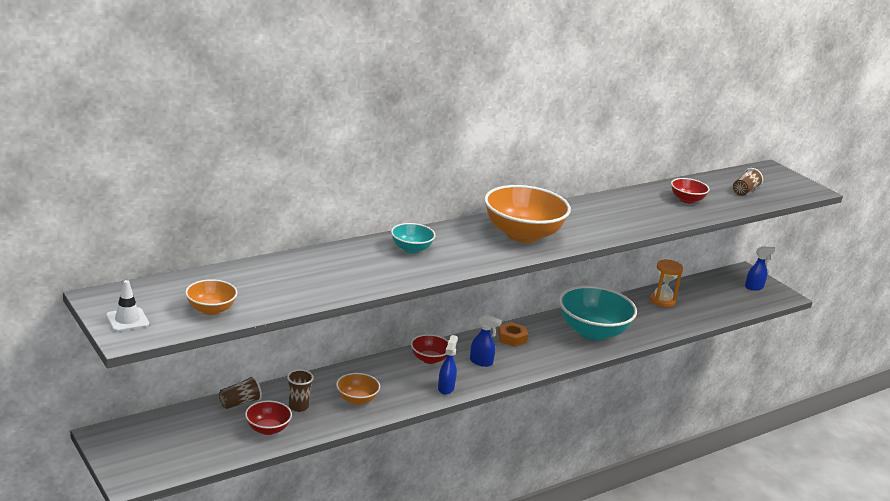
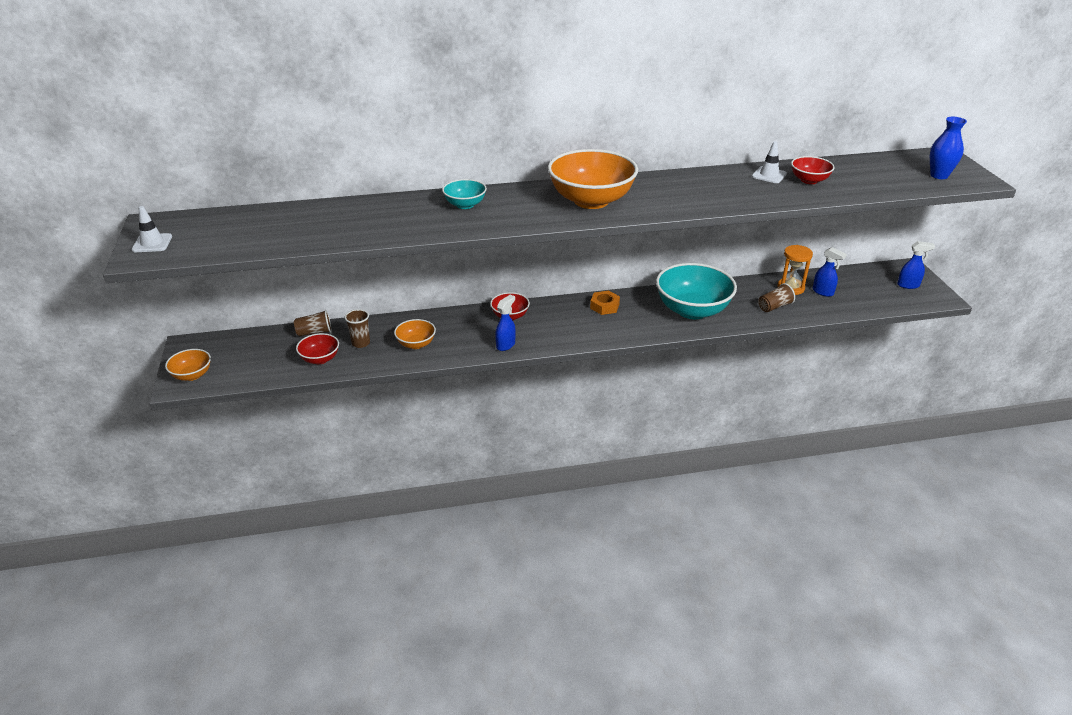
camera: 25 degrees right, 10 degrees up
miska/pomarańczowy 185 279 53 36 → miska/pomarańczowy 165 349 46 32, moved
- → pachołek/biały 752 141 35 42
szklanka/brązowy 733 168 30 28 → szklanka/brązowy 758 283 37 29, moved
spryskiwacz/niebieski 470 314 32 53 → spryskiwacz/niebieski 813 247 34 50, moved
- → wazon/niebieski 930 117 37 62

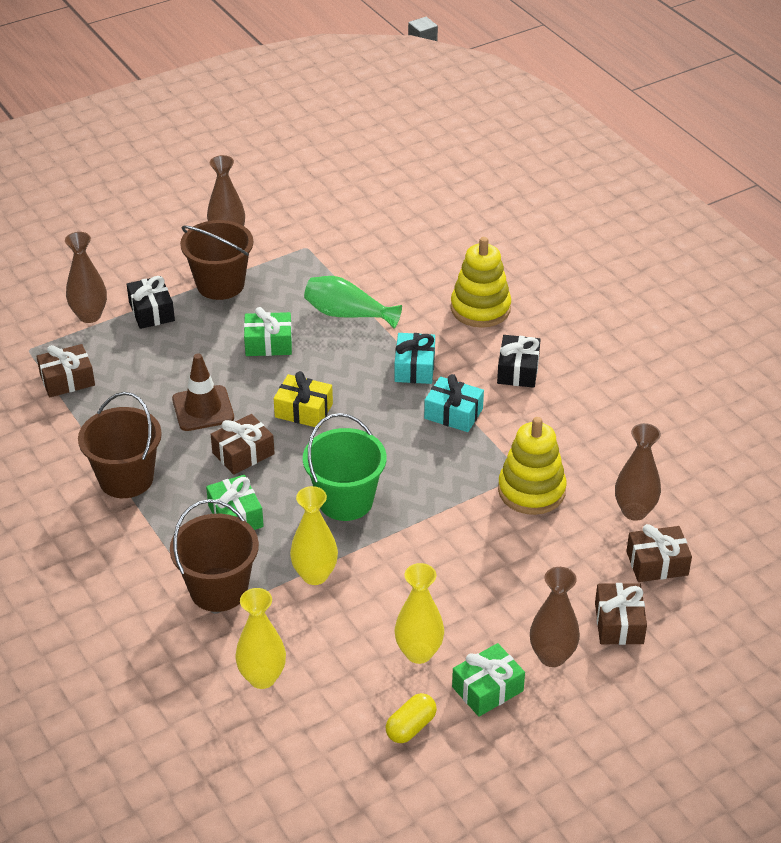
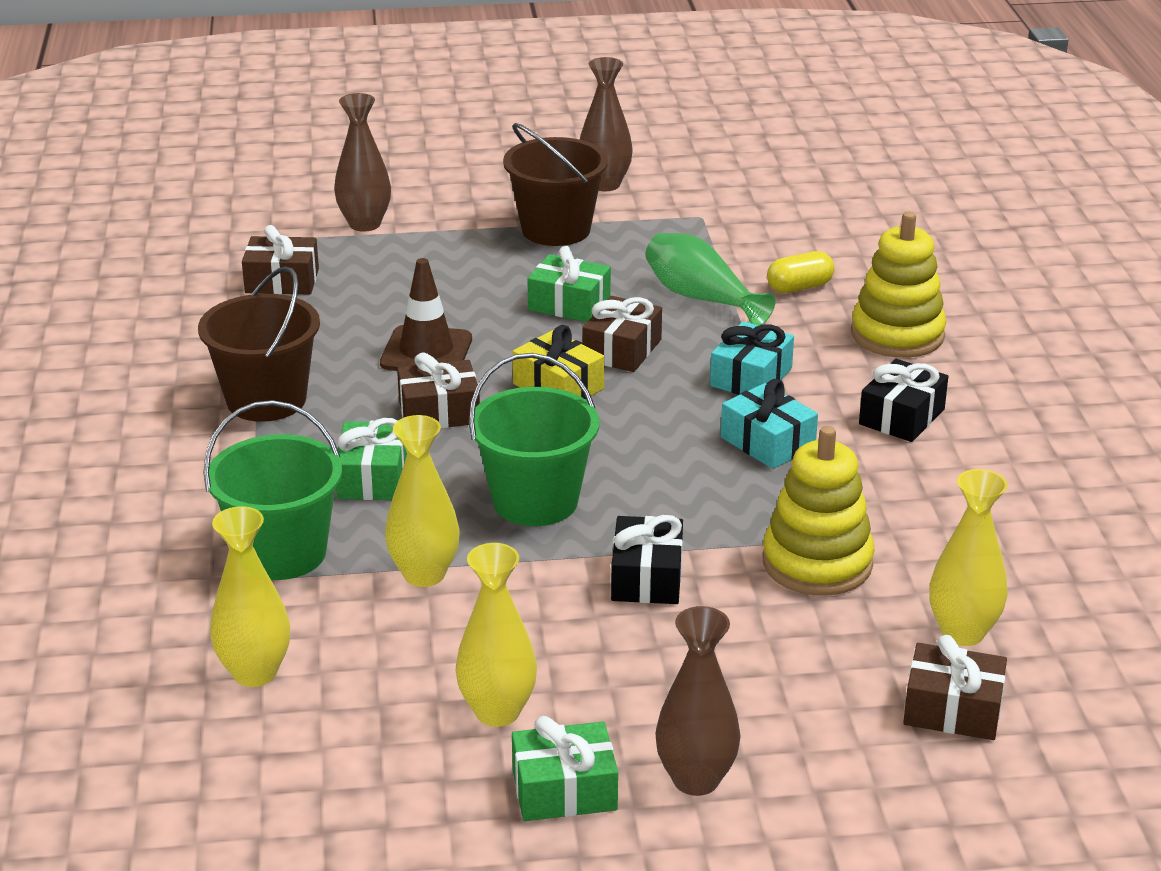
camera: 25 degrees right, 10 degrees down
wiadro/brązowy 170 499 89 113 → wiadro/zielony 203 400 139 180
prezent/brązowy 595 583 52 62 → prezent/brązowy 583 296 79 76, moved
prezent/czarny 127 276 48 53 → prezent/czarny 611 515 72 89, moved
kapsułka/żółty 386 693 51 50 → kapsułka/żółty 767 251 67 42, moved
wazon/brązowy 615 423 46 98 → wazon/żółty 929 469 79 177

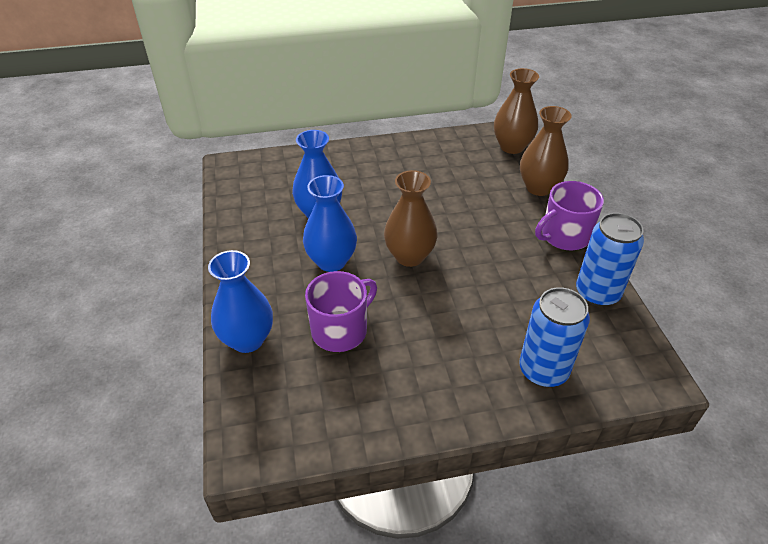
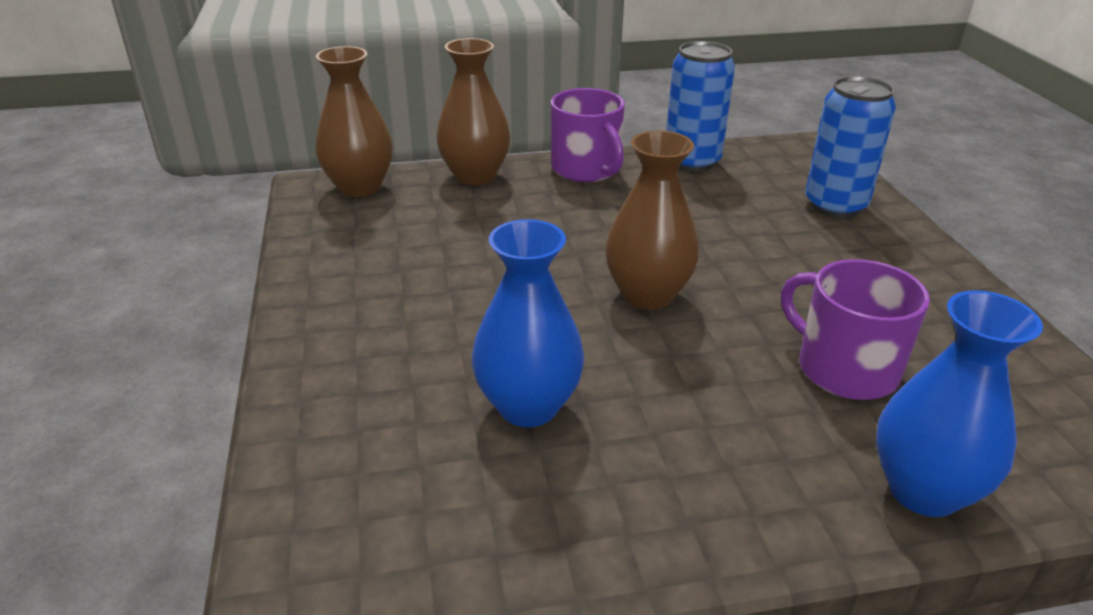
camera: 90 degrees left, 10 degrees down
wazon/niebieski 303 175 54 97 → -

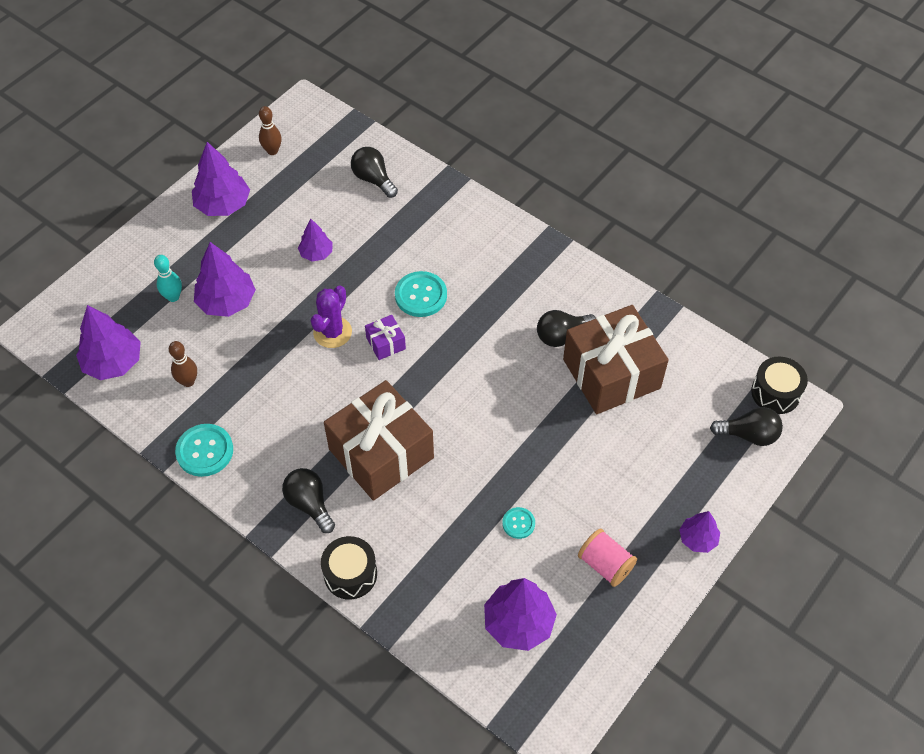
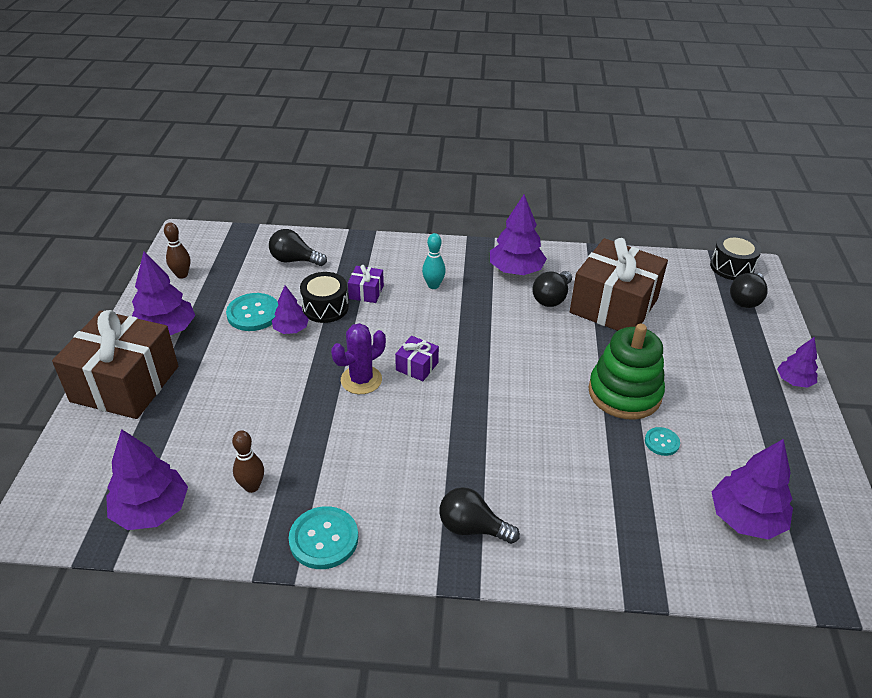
camera: 35 degrees left, 15 degrees down
prezent/brązowy 324 380 110 121 → prezent/brązowy 52 310 126 109, moved
guzik/turkusowy 395 271 52 46 → guzik/turkusowy 226 293 52 38, moved
bęben/czarny 321 536 56 64 → bęben/czarny 300 272 49 51, moved
kaktus/fioletowy 311 285 41 63 → kaktus/fioletowy 331 323 55 71, 60 degrees clockwise
- → prezent/fioletowy 348 265 36 38
kręgiel/turkusowy 154 255 28 47 → kręgiel/turkusowy 422 233 24 56, moved
drzewko/fioletowy 194 242 62 75 → drzewko/fioletowy 490 195 57 80, moved
- → zabawka nakładanka/zielony 588 324 77 96
żarówka/czarny 710 407 73 39 → żarówka/czarny 730 272 38 36, 150 degrees clockwise
szpulka/różowy 578 529 59 58 → -

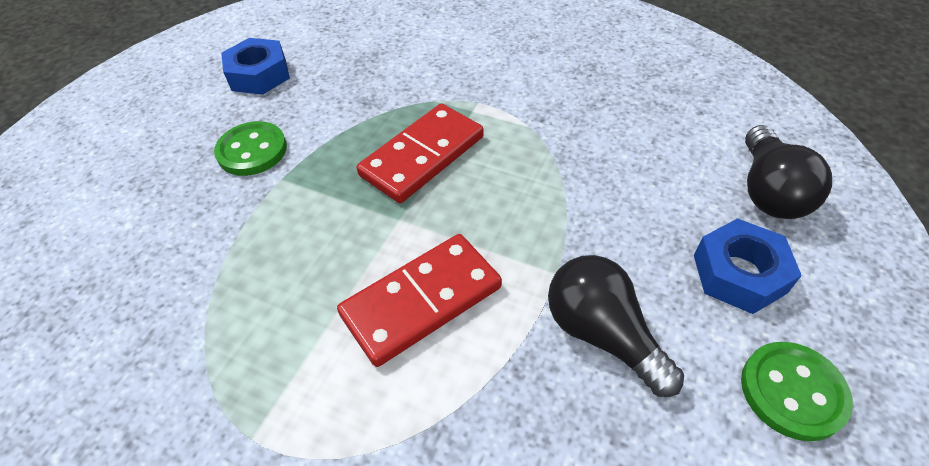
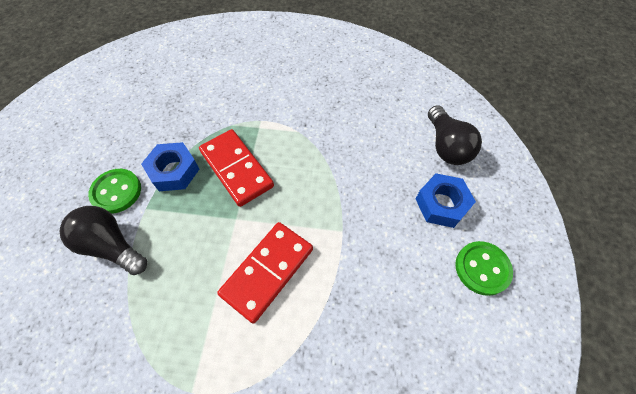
camera: 20 degrees left, 10 degrees up
żarówka/czarny 548 255 136 142 → żarówka/czarny 60 206 87 69, moved
nakrętka/niebieski 221 38 69 57 → nakrętka/niebieski 141 142 58 49, moved
kostka domina/czerwony 357 104 127 99 → kostka domina/czerwony 199 129 75 78, 60 degrees counterclockwise

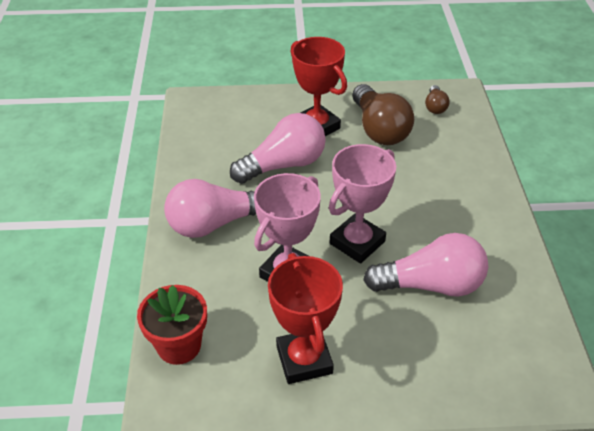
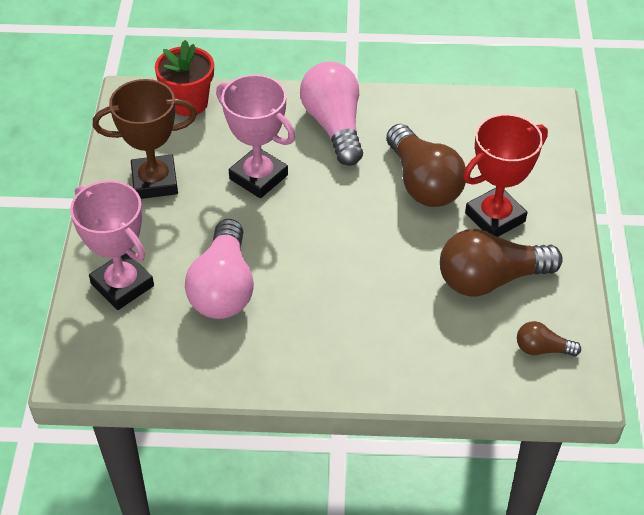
camera: 95 degrees right, 5 degrees up
puchar/różowy 329 144 67 119 → puchar/różowy 70 181 84 129, moved
puchar/czerwony 268 253 75 131 → puchar/brązowy 93 79 104 120
żarówka/różowy 230 113 96 71 → żarówka/brązowy 386 124 80 83

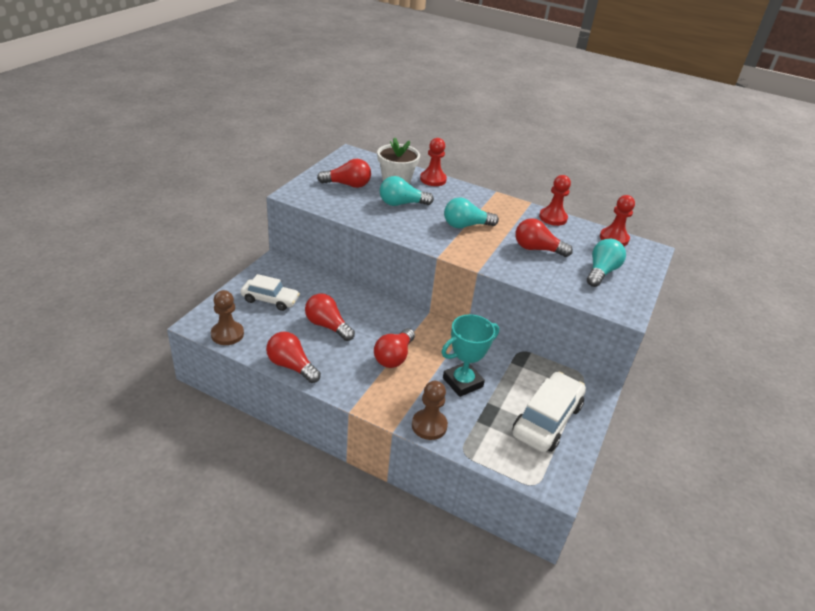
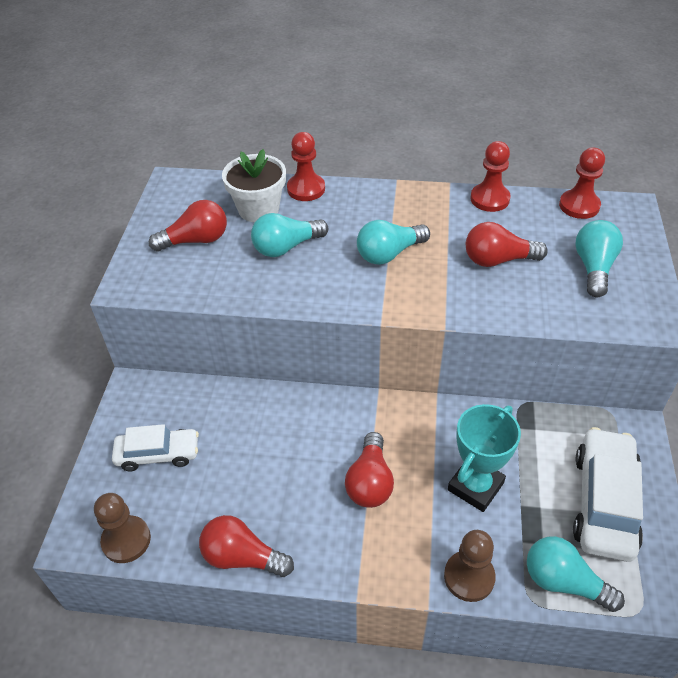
camera: 15 degrees left, 10 degrees up
- → żarówka/turkusowy 527 536 98 76
żarówka/czerwony 305 294 50 47 → -

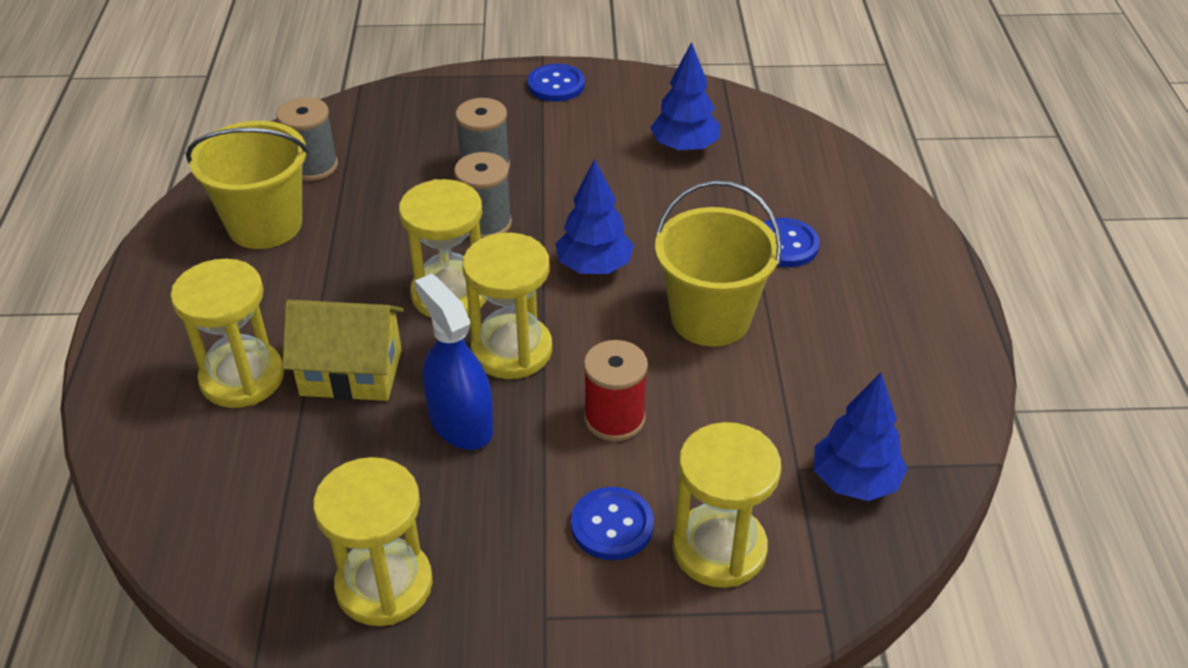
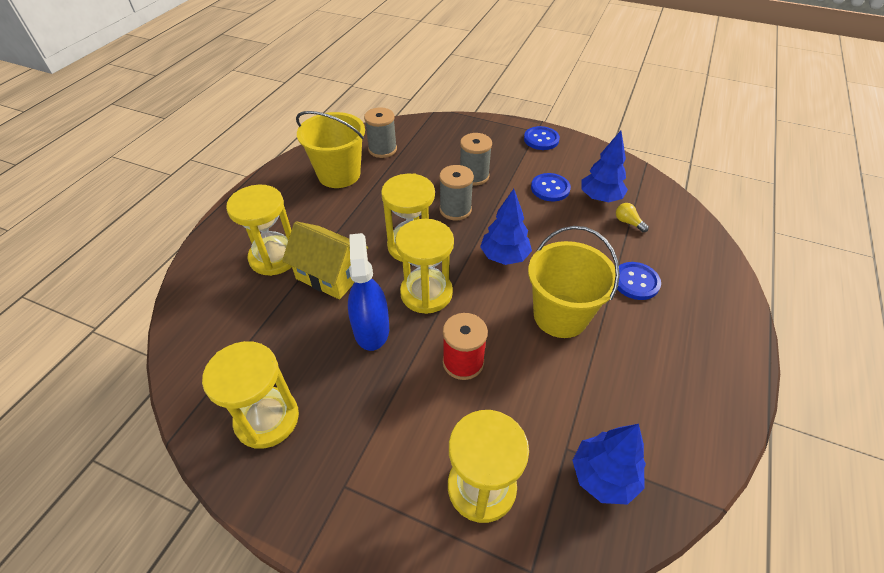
camera: 25 degrees right, 5 degrees up
guzik/niebieski 571 487 83 73 → guzik/niebieski 531 173 40 28, moved
- → żarówka/żółty 616 203 33 29

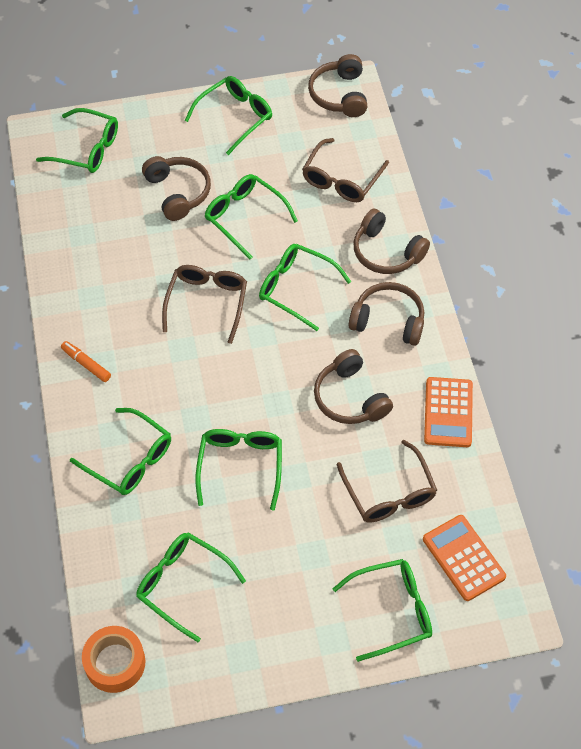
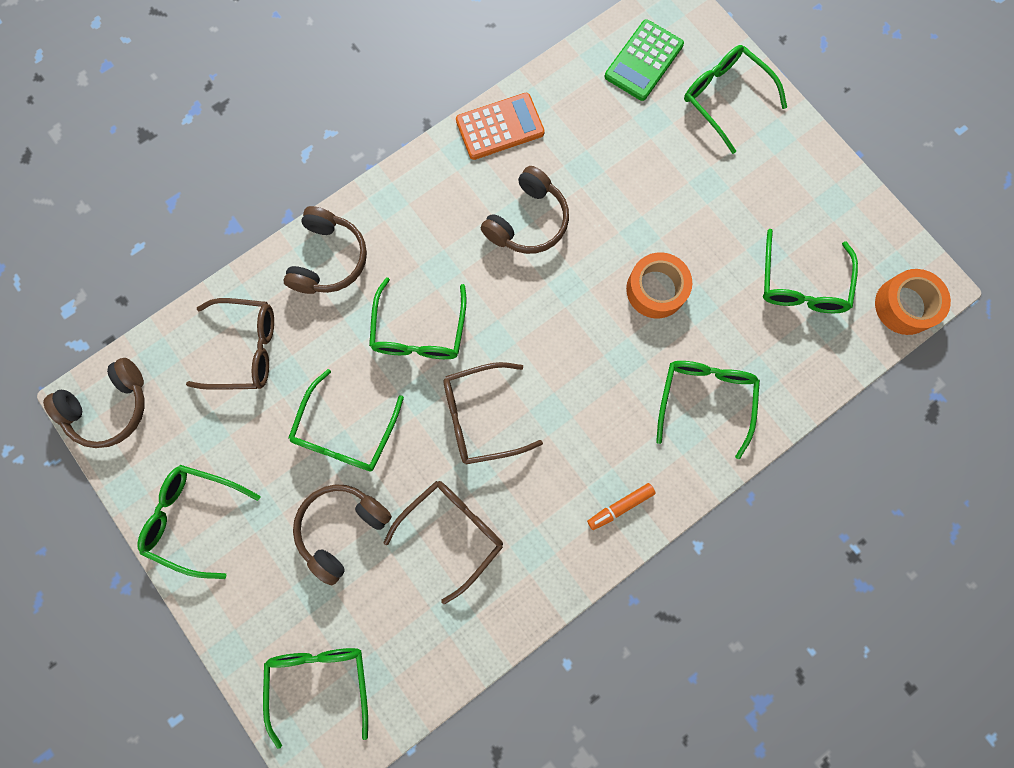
camera: 115 degrees left, 20 degrees up
okulary/brązowy 337 440 100 83 → okulary/brązowy 383 481 120 123, moved
flamaster/pomarańczowy 61 341 50 41 → flamaster/pomarańczowy 587 483 69 47, 45 degrees clockwise
kalkulator/pomarańczowy 423 515 83 86 → kalkulator/zielony 605 19 79 82
okulary/zielony 196 429 86 81 → taśma klejąca/pomarańczowy 626 252 66 67
słuchawki/brązowy 349 282 75 64 → -

